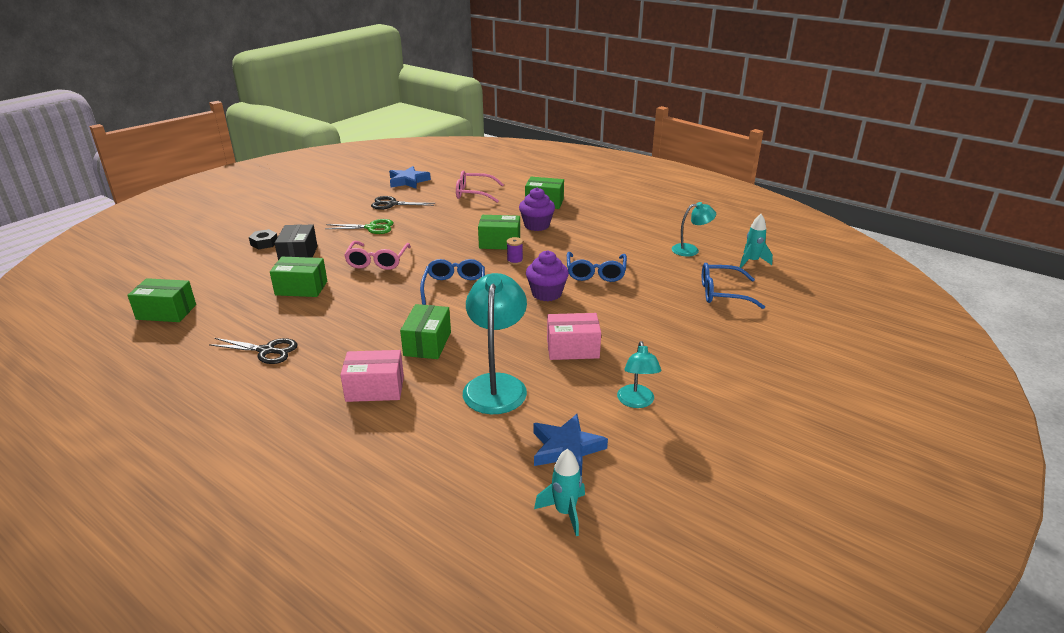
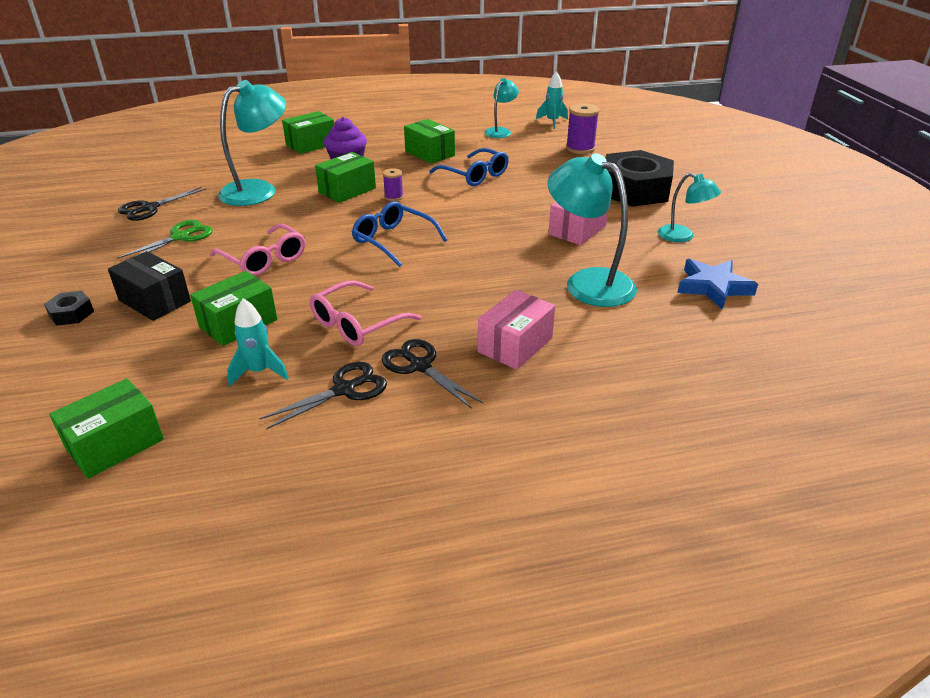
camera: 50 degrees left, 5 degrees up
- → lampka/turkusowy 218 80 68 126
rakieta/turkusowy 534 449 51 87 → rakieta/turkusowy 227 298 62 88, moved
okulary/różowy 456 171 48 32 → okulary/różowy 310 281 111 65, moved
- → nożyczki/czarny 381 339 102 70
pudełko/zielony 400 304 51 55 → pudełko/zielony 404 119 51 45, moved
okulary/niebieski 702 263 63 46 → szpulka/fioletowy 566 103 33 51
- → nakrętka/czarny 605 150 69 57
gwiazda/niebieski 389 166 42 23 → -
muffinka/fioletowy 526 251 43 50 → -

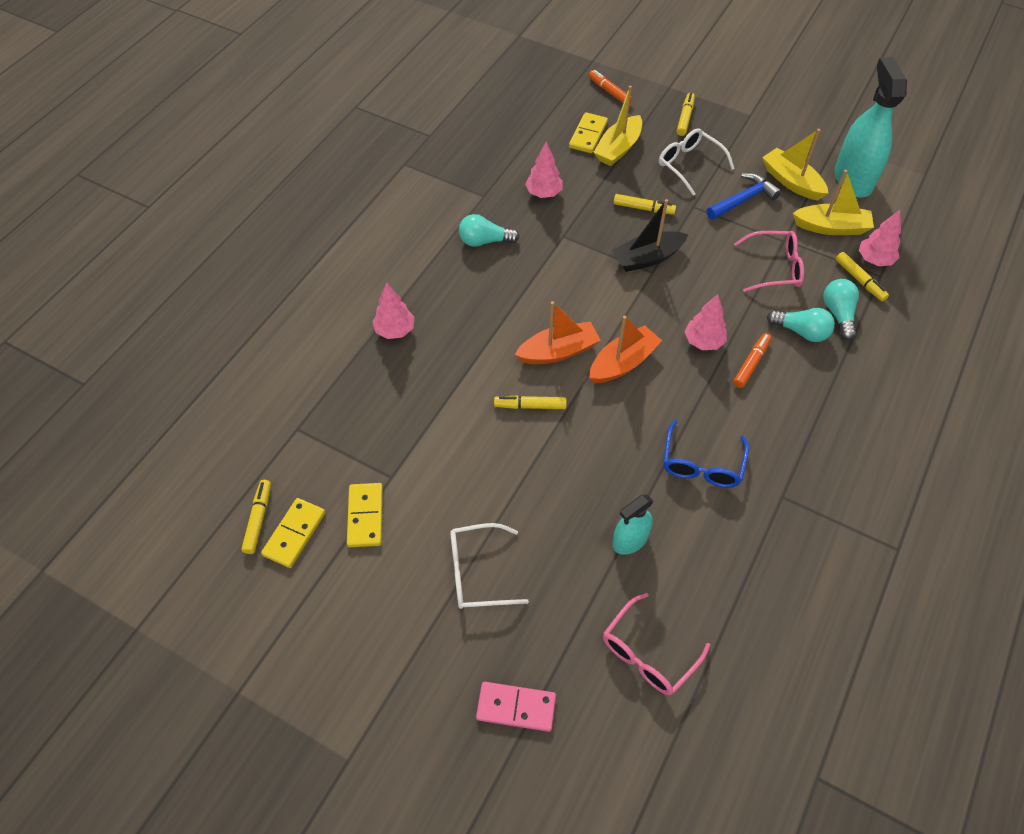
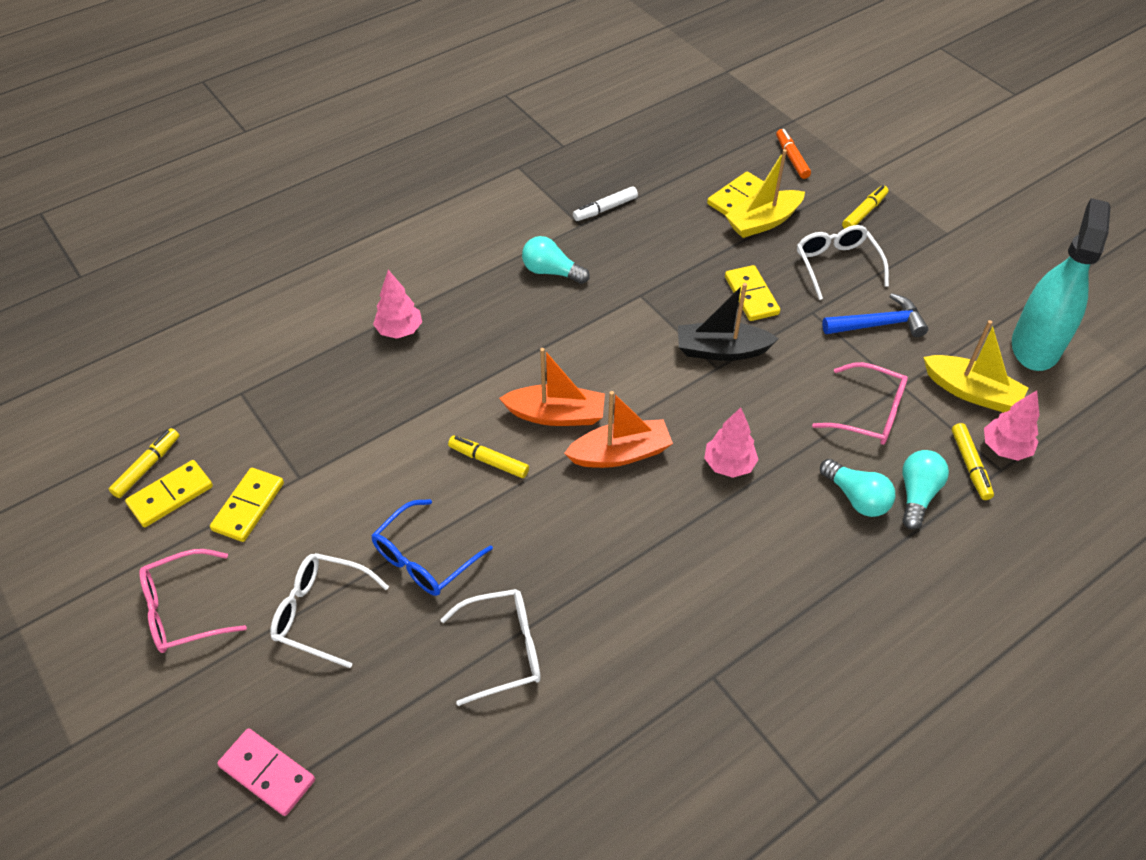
camera: 25 degrees right, 5 degrees down
okulary/różowy 603 593 107 102 → okulary/różowy 139 549 108 104, moved
okulary/niebieski 663 420 86 68 → okulary/niebieski 371 499 122 97, moved
spryskiwacz/turkusowy 612 495 41 60 → okulary/biały 440 589 101 117
- → flamaster/biały 573 186 65 35
flamaster/żółty 613 194 63 21 → kostka domina/żółty 725 265 55 56
drzewko/różowy 525 142 38 56 → -
flamaster/pomarańczowy 733 333 38 55 → -
łódka/żółty 762 129 66 71 → -

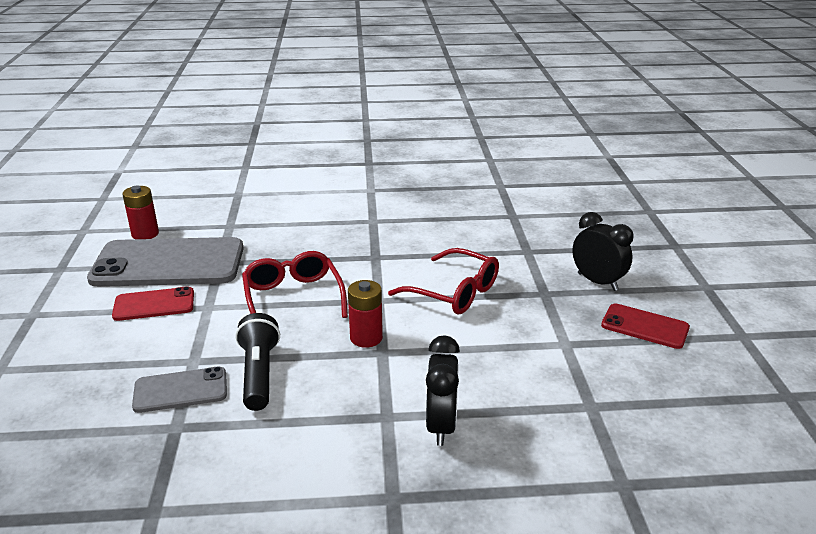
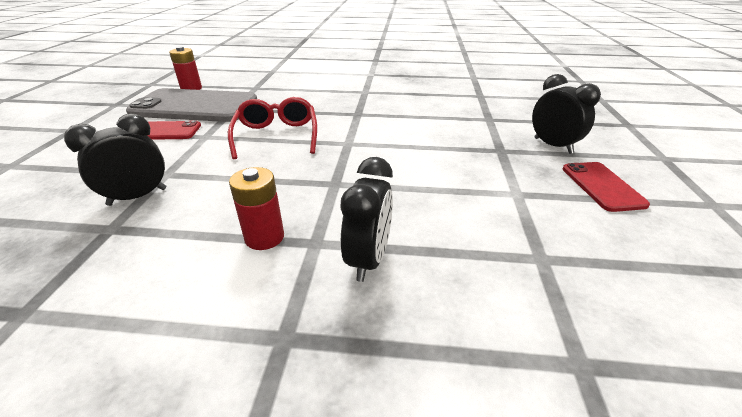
camera: 10 degrees right, 5 degrees up
telefon/szary 132 366 95 47 → budzik/czarny 64 113 102 93
bateria/czerwony 348 280 35 68 → bateria/czerwony 229 167 55 83, moved
telefon/czerwony 601 303 89 46 → telefon/czerwony 562 162 88 50, 45 degrees clockwise
latarka/czarny 235 313 45 98 → -
okulary/czerwony 388 248 111 67 → -

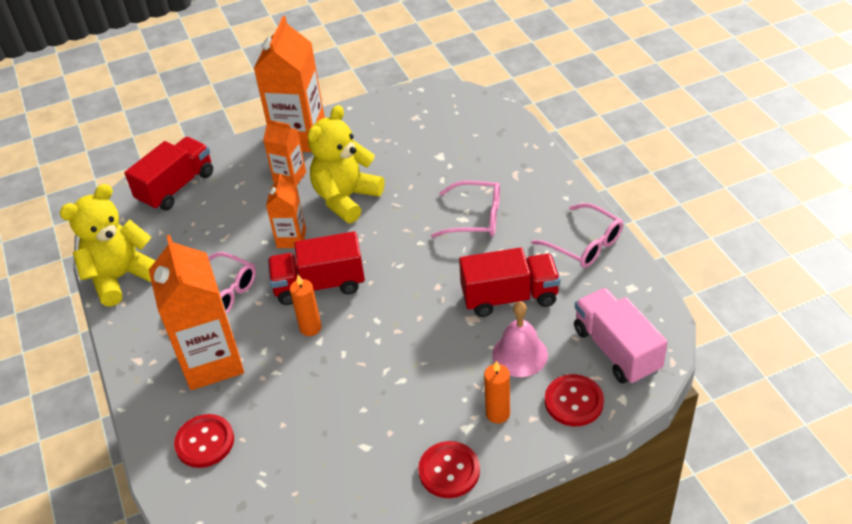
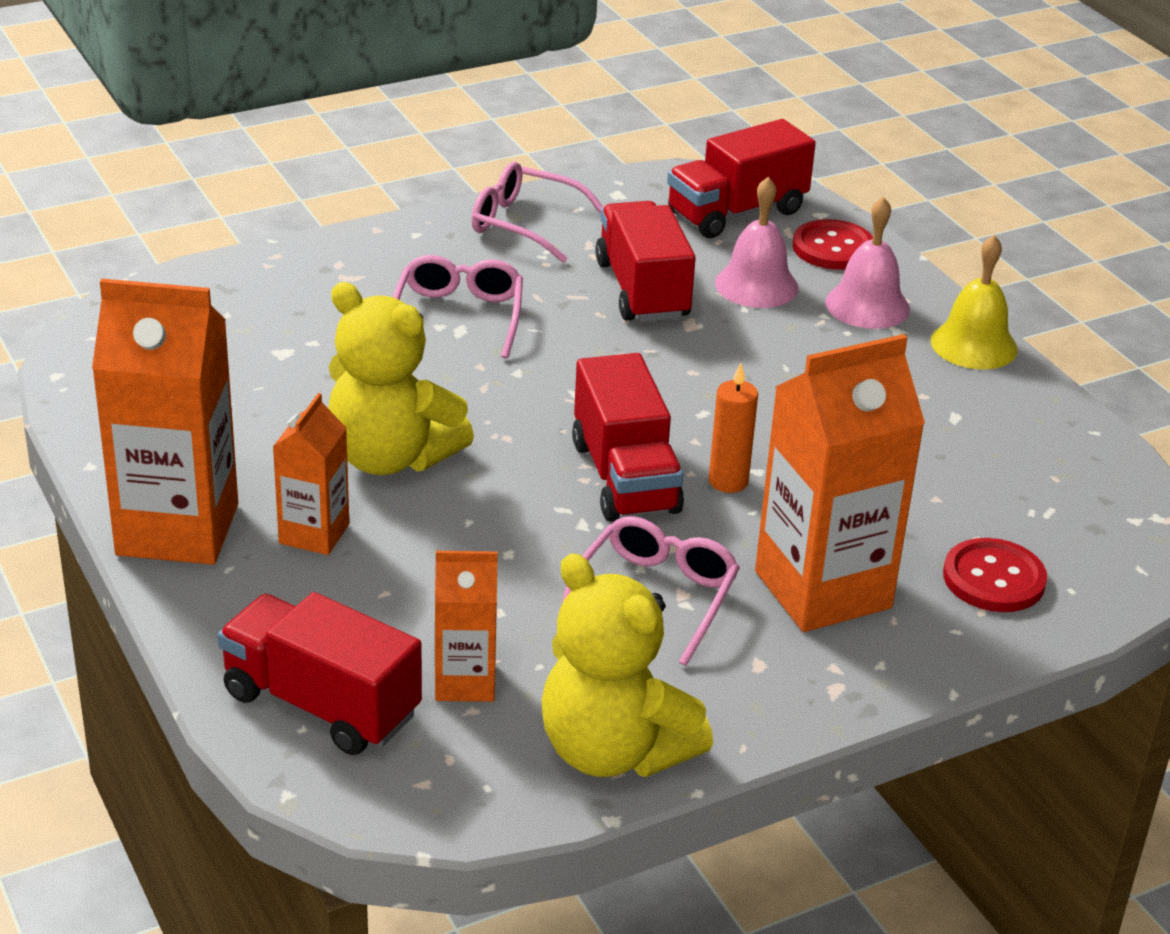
camera: 100 degrees left, 10 degrees down
karton mleka/pomarańczowy 266 174 40 74 → karton mleka/pomarańczowy 435 551 63 151, moved
okulary/różowy 531 203 92 65 → okulary/różowy 471 162 132 101, 105 degrees counterclockwise
ciężarówka/różowy 574 288 94 96 → ciężarówka/czerwony 667 119 149 119
świeca/pomarańczowy 484 361 26 63 → dzwonek/różowy 825 196 85 133
guzik/czerwony 418 441 62 57 → dzwonek/żółty 931 235 87 134

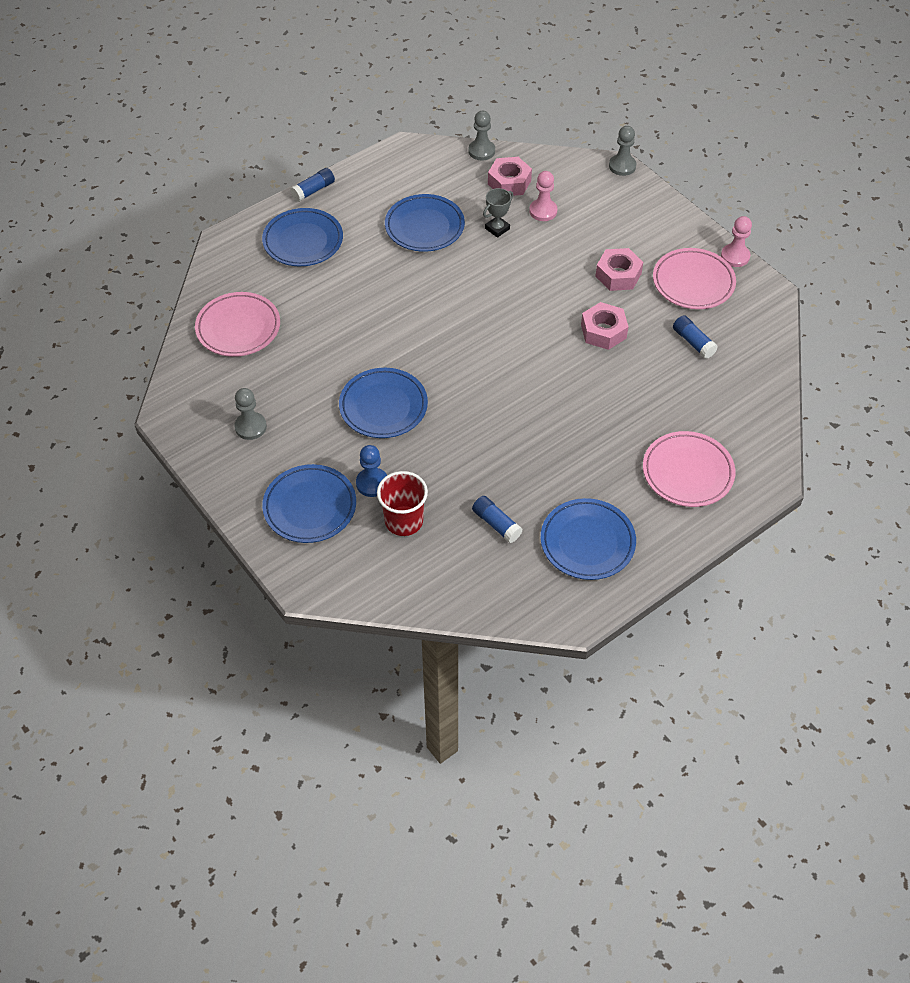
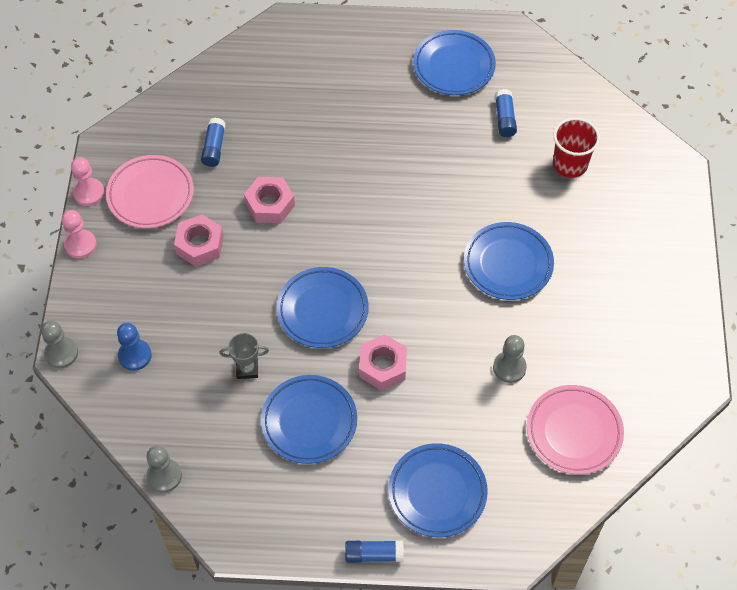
camera: 140 degrees left, 5 degrees up
pionek/różowy 529 171 29 50 → pionek/różowy 62 210 35 49, moved
pionek/niebieski 356 445 31 52 → pionek/niebieski 117 323 35 48, moved
talerz/niebieski 262 464 94 79 → talerz/niebieski 277 267 92 81, moved
nakrętka/różowy 488 157 44 39 → nakrętka/różowy 359 334 48 57, moved
pionek/szary 234 388 33 52 → pionek/szary 493 335 34 48, moved
talerz/różowy 643 431 92 76 → -

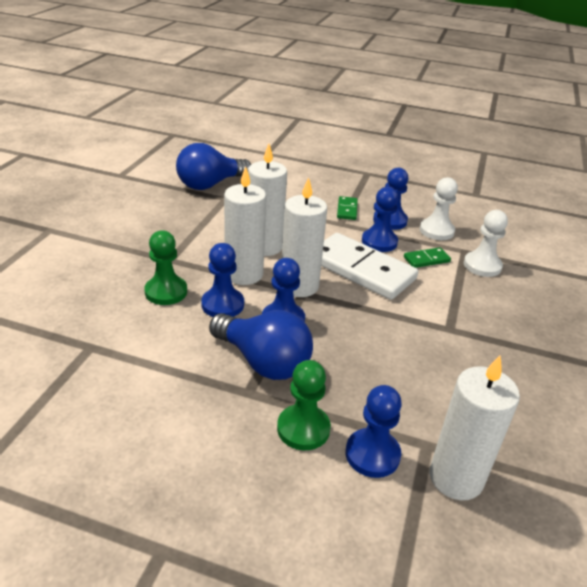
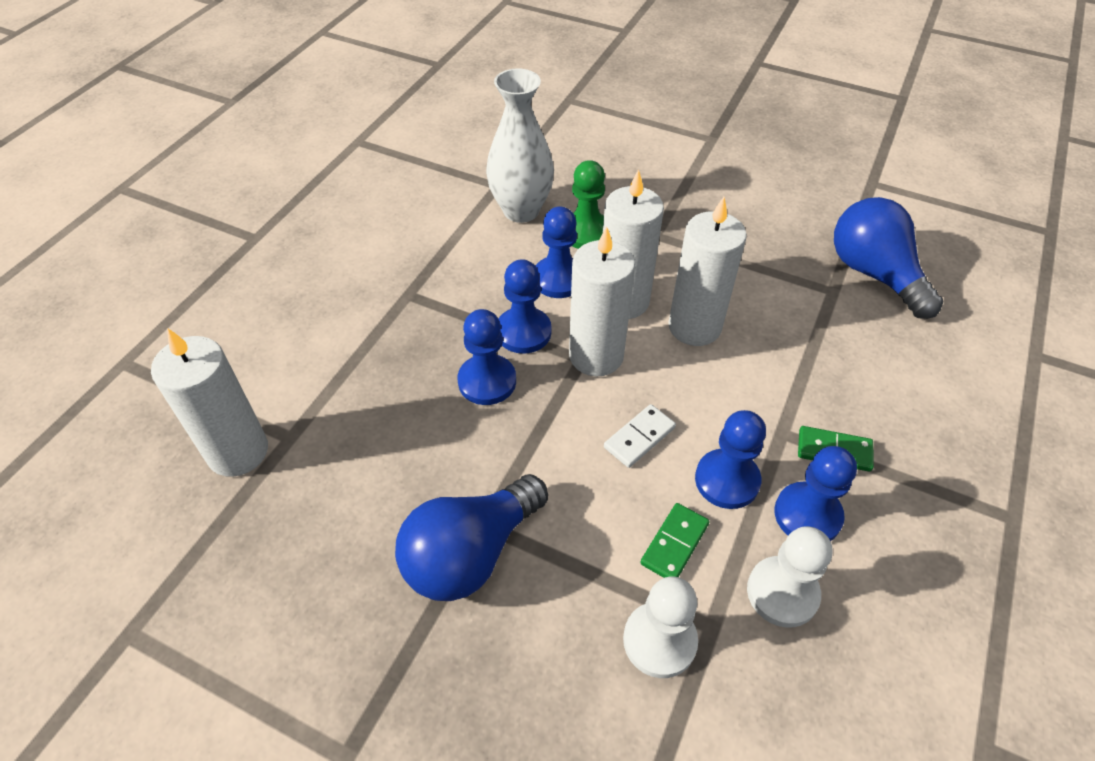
camera: 100 degrees right, 15 degrees up
żarówka/niebieski 209 310 104 70 → żarówka/niebieski 395 474 153 127, moved
pionek/niebieski 346 385 56 93 → pionek/niebieski 457 309 59 96, moved
- → wazon/biały 486 68 68 155
kostka domina/biały 321 233 97 67 → kostka domina/biały 604 404 72 64, x0.44
kostka domina/zielony 404 247 47 21 → kostka domina/zielony 640 503 70 75, 45 degrees clockwise
pionek/zielony 277 360 54 90 → -

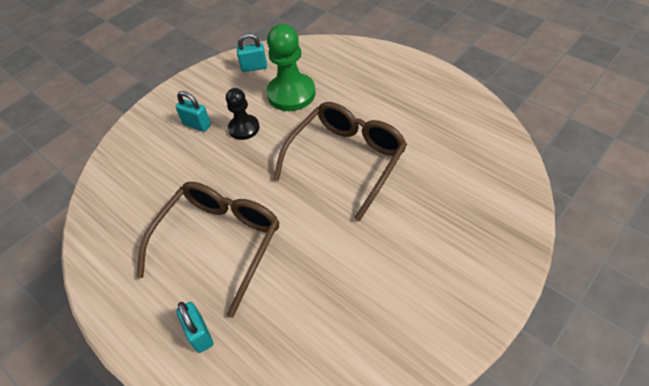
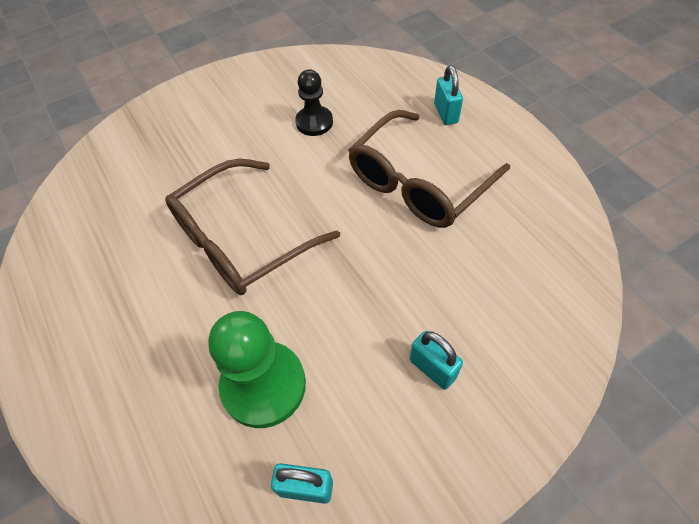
camera: 165 degrees left, 5 degrees up
pionek/czarny 226 88 33 52 → pionek/czarny 295 69 38 67, moved

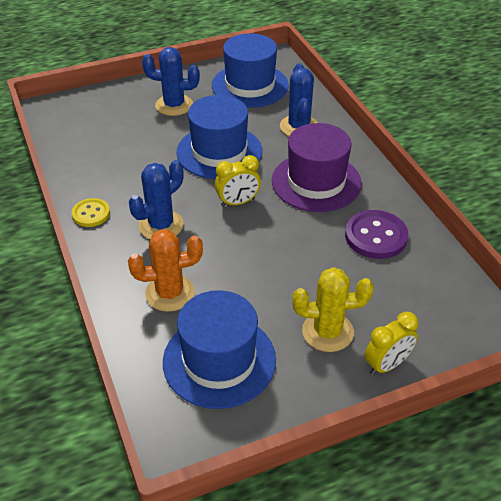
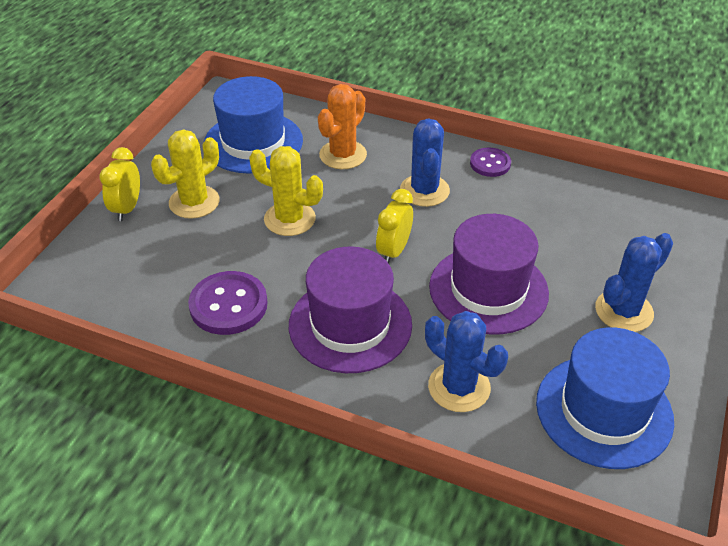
camera: 135 degrees right, 0 degrees up
- → kaktus/żółty 249 146 74 90
kapelusz/niebieski 176 95 86 84 → kapelusz/fioletowy 429 214 120 120
guzik/żółty 72 198 38 29 → guzik/fioletowy 470 148 41 29

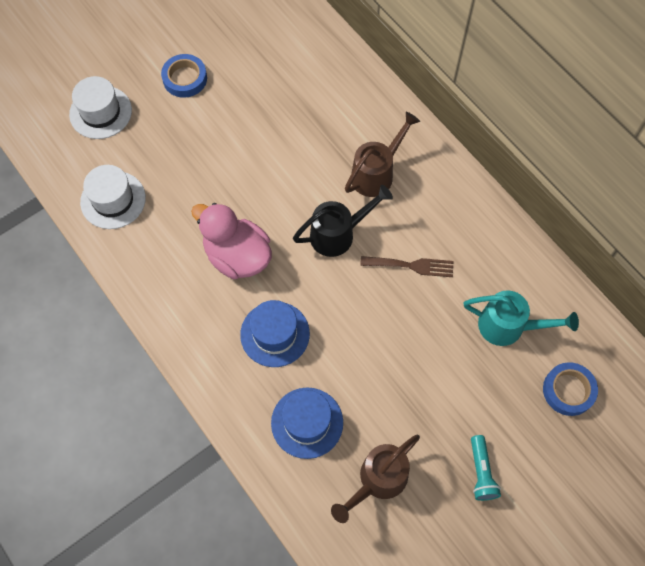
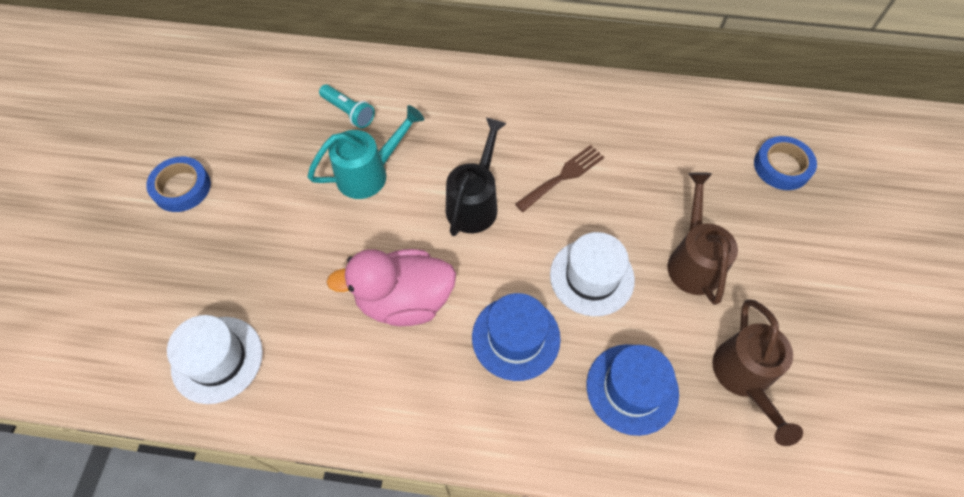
camera: 45 degrees left, 5 degrees down
konewka/turkusowy 463 290 116 56 → konewka/turkusowy 307 105 117 94, moved
latarka/turkusowy 471 435 30 66 → latarka/turkusowy 319 84 56 44, moved
kapelusz/biały 69 76 63 63 → kapelusz/biały 550 232 85 84, moved
konewka/brązowy 345 112 75 85 → konewka/brązowy 667 172 71 133, moved

